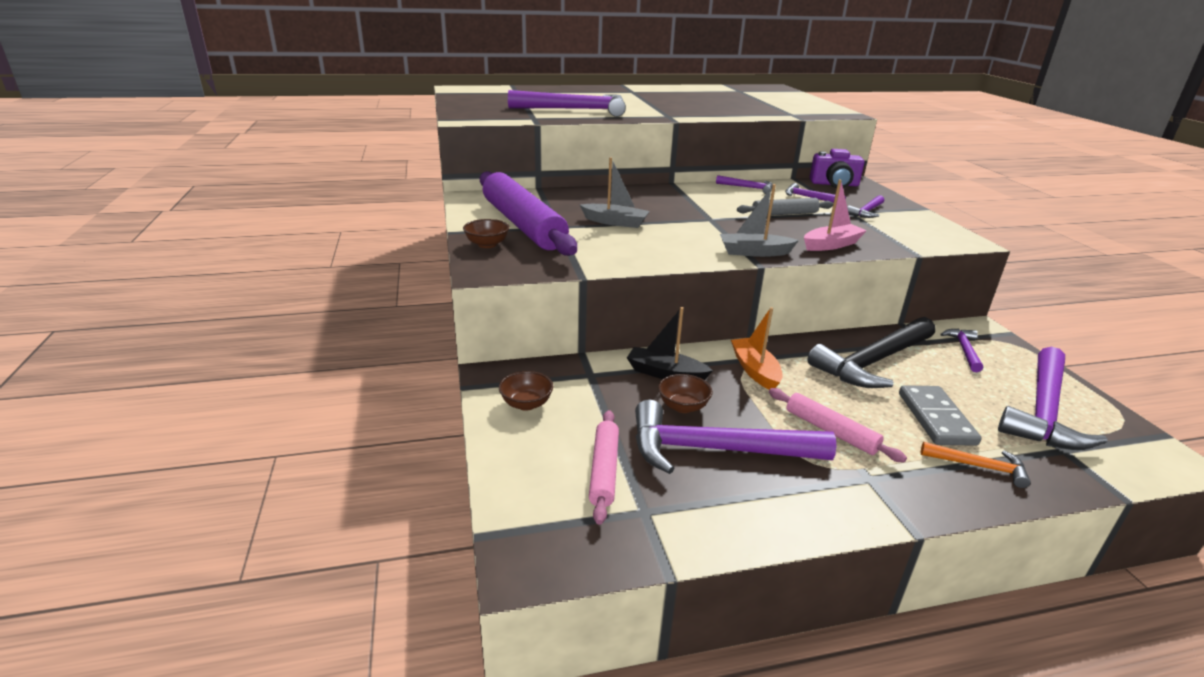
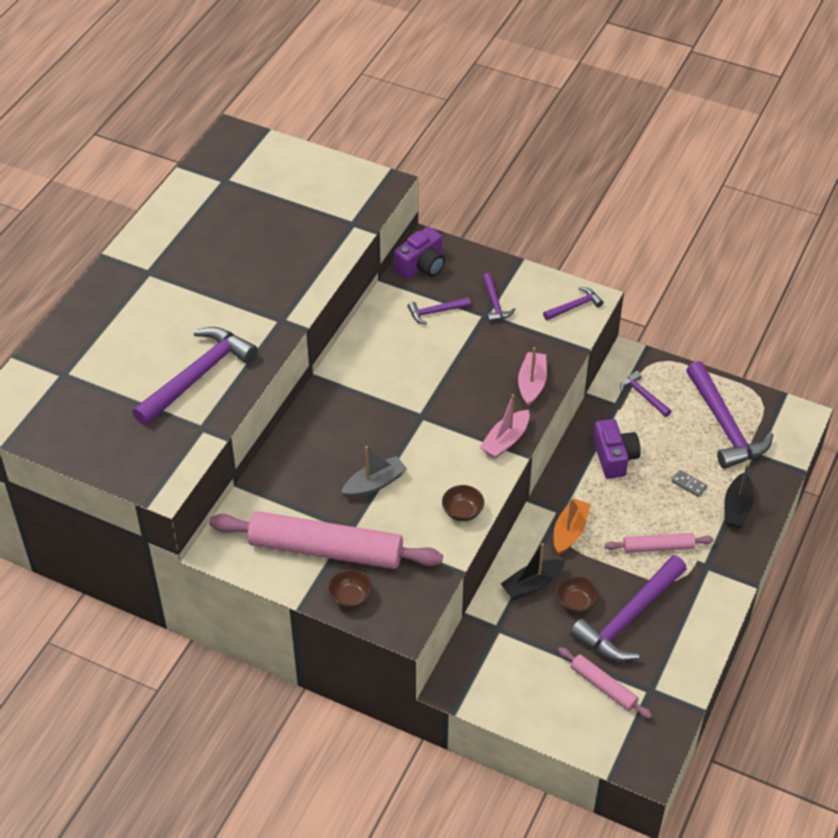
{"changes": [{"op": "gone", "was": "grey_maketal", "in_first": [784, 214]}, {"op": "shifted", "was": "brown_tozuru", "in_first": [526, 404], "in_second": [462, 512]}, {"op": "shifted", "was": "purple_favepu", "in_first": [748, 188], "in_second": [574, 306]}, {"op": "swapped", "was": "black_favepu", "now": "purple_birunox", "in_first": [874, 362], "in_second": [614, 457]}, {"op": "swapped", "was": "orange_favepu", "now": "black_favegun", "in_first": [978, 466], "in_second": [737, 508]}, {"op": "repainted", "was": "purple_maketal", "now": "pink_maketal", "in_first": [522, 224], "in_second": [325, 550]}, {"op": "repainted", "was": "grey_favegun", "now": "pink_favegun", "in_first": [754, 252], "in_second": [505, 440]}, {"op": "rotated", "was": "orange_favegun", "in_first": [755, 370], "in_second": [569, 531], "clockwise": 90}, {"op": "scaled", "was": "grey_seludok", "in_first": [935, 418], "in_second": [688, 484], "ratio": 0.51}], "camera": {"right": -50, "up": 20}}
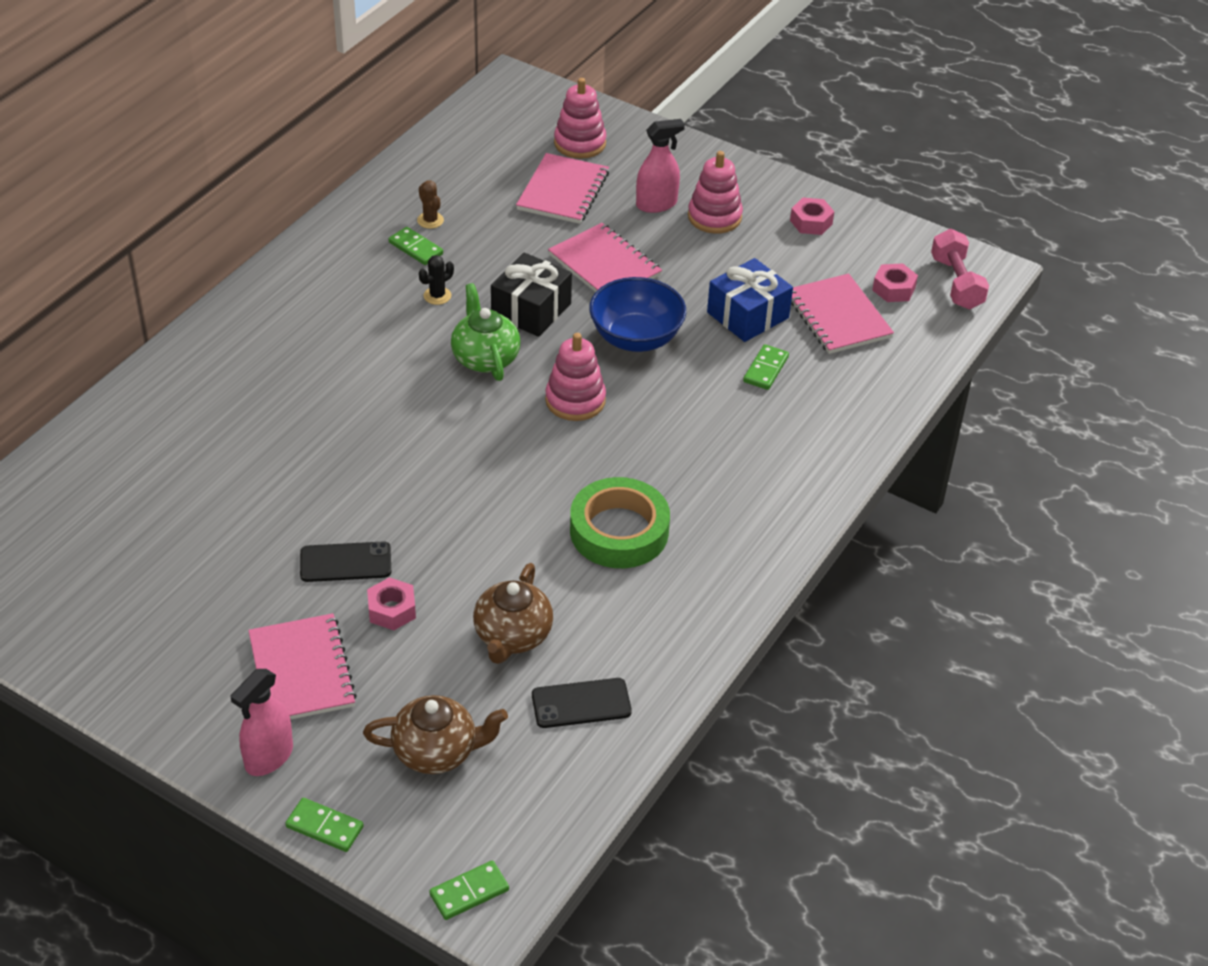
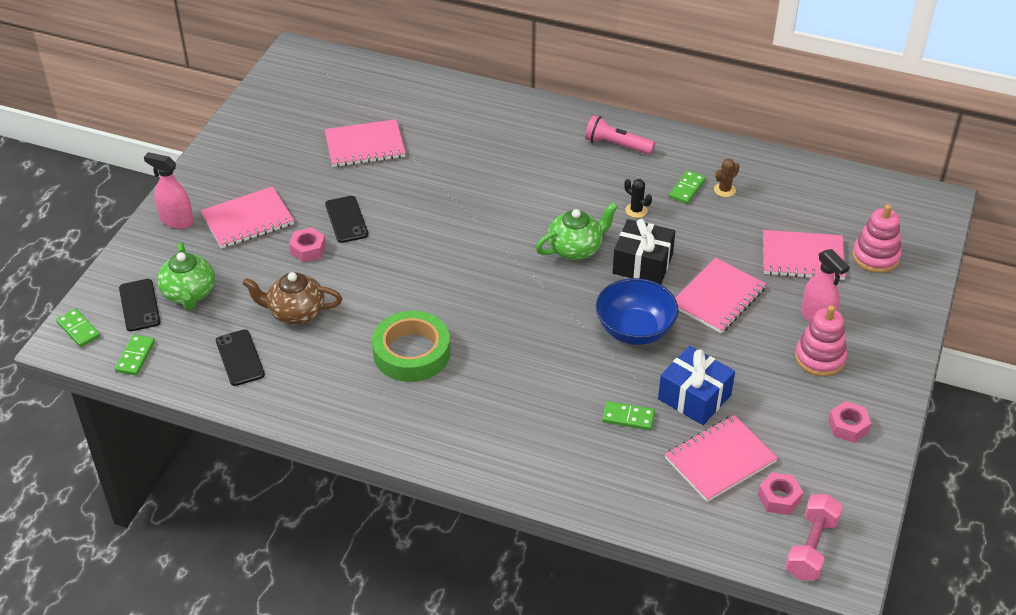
{"changes": [{"op": "gone", "was": "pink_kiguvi", "in_first": [575, 400]}, {"op": "new", "now": "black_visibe", "in_second": [139, 305]}, {"op": "new", "now": "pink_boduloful", "in_second": [365, 145]}, {"op": "new", "now": "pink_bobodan", "in_second": [616, 145]}, {"op": "shifted", "was": "green_seludok", "in_first": [324, 827], "in_second": [135, 356]}, {"op": "repainted", "was": "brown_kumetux", "now": "green_kumetux", "in_first": [437, 751], "in_second": [189, 294]}, {"op": "rotated", "was": "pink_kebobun", "in_first": [956, 283], "in_second": [811, 547], "clockwise": -45}], "camera": {"right": 80, "up": 0}}
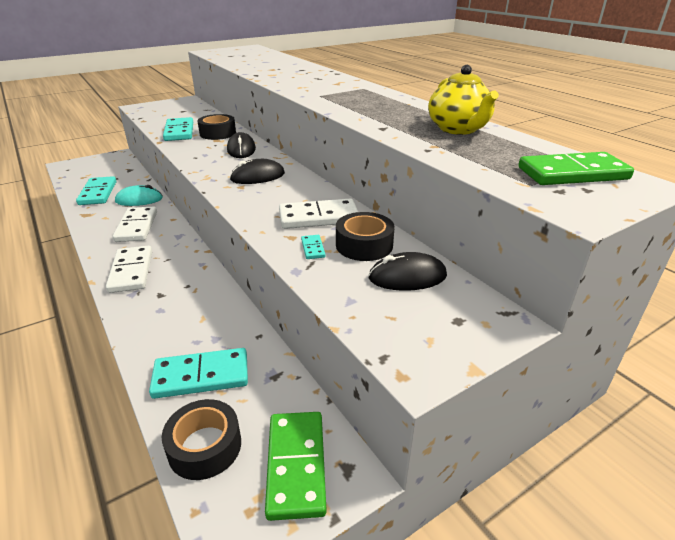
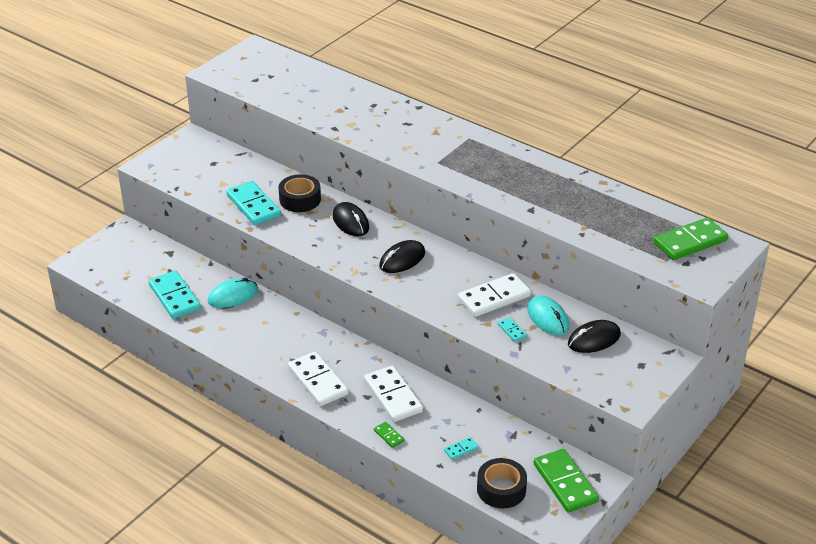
{"changes": [{"op": "gone", "was": "yellow_kumetux", "in_first": [458, 129]}, {"op": "new", "now": "green_seludok", "in_second": [389, 436]}, {"op": "shifted", "was": "white_seludok", "in_first": [136, 226], "in_second": [393, 396]}, {"op": "swapped", "was": "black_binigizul", "now": "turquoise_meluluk", "in_first": [364, 245], "in_second": [547, 318]}, {"op": "scaled", "was": "turquoise_seludok", "in_first": [201, 376], "in_second": [461, 449], "ratio": 0.45}], "camera": {"right": -20, "up": 5}}
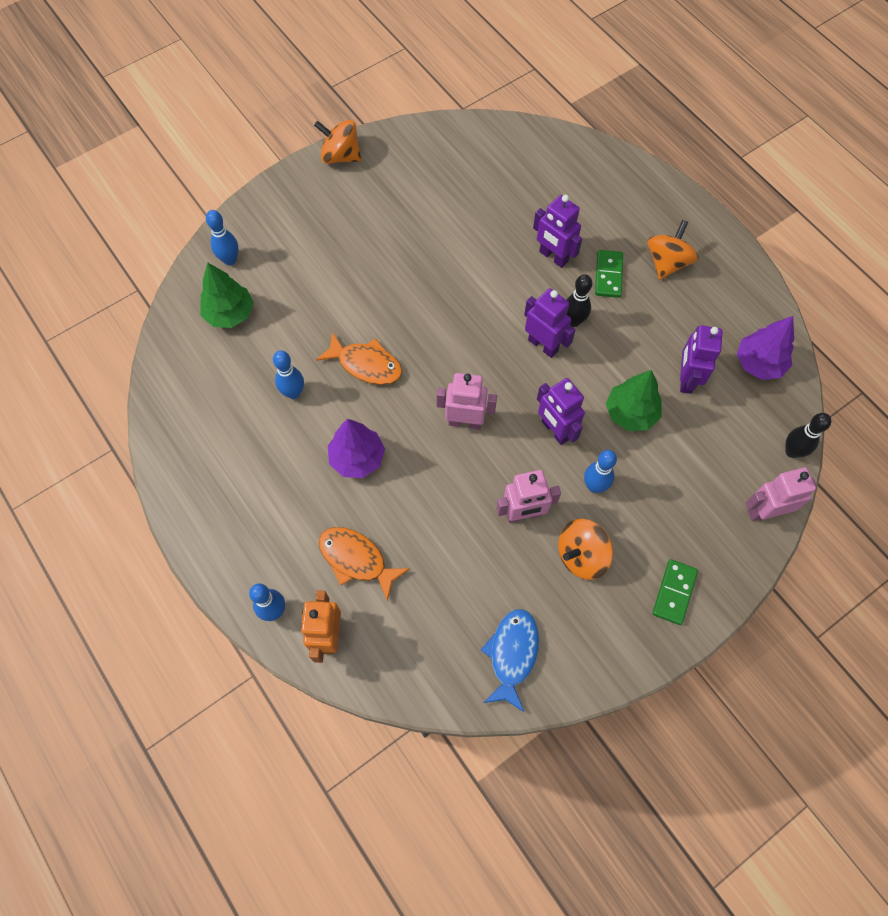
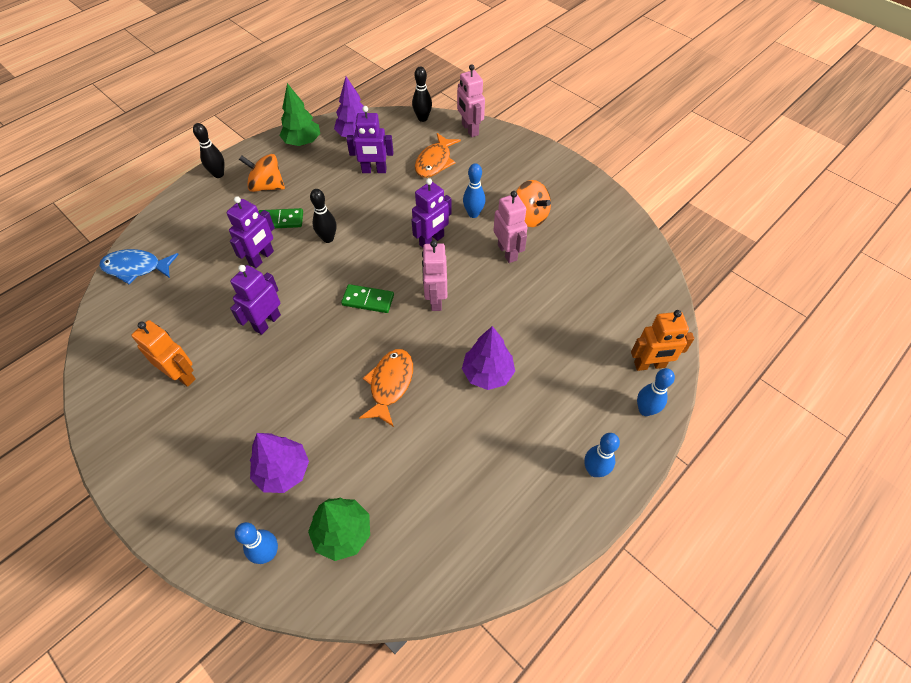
{"changes": [{"op": "gone", "was": "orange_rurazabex", "in_first": [340, 156]}, {"op": "new", "now": "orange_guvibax", "in_second": [182, 375]}, {"op": "new", "now": "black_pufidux", "in_second": [218, 174]}, {"op": "new", "now": "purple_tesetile", "in_second": [283, 471]}, {"op": "shifted", "was": "blue_pufidux", "in_first": [293, 393], "in_second": [594, 470]}, {"op": "shifted", "was": "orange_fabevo", "in_first": [356, 559], "in_second": [435, 162]}, {"op": "shifted", "was": "blue_fabevo", "in_first": [512, 654], "in_second": [136, 268]}, {"op": "shifted", "was": "purple_guvibax", "in_first": [543, 345], "in_second": [267, 322]}, {"op": "shifted", "was": "green_tesetile", "in_first": [630, 413], "in_second": [302, 142]}, {"op": "shifted", "was": "green_seludok", "in_first": [674, 592], "in_second": [368, 300]}], "camera": {"right": -100, "up": -10}}
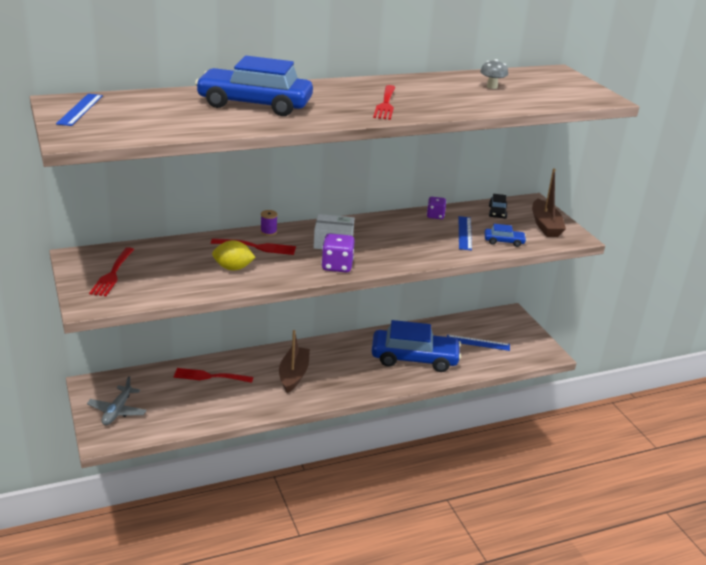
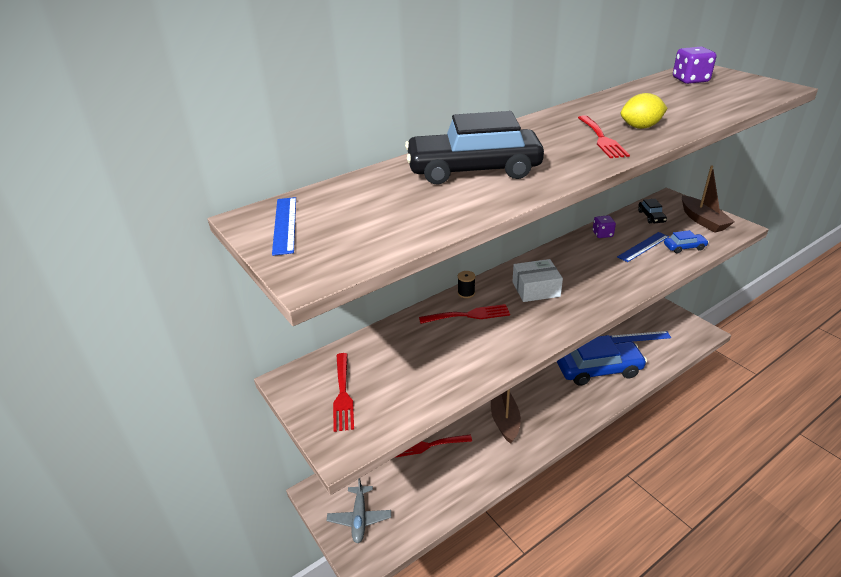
{"changes": [{"op": "gone", "was": "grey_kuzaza", "in_first": [492, 87]}, {"op": "shifted", "was": "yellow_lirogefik", "in_first": [233, 268], "in_second": [640, 127]}, {"op": "shifted", "was": "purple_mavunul", "in_first": [337, 266], "in_second": [690, 80]}, {"op": "repainted", "was": "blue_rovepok", "now": "black_rovepok", "in_first": [255, 104], "in_second": [473, 170]}, {"op": "repainted", "was": "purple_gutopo", "now": "black_gutopo", "in_first": [268, 232], "in_second": [466, 293]}, {"op": "rotated", "was": "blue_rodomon", "in_first": [464, 233], "in_second": [643, 246], "clockwise": 60}], "camera": {"right": -10, "up": 5}}
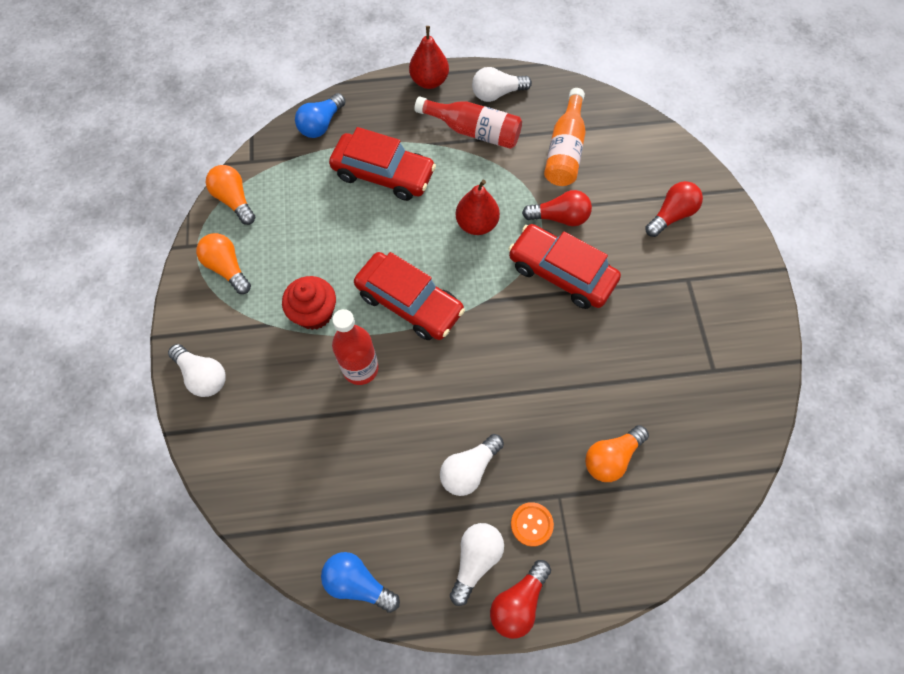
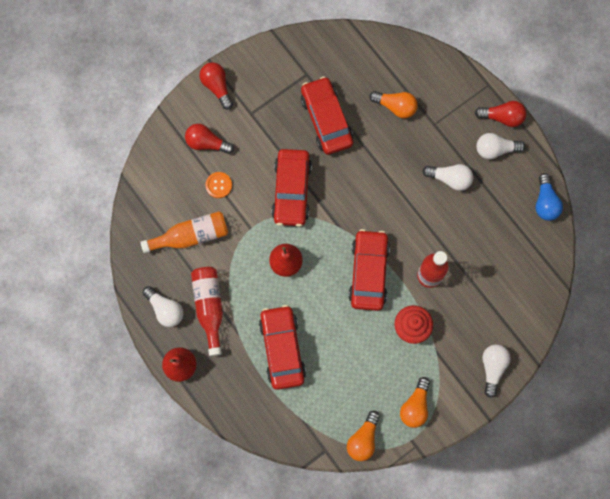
{"changes": [{"op": "gone", "was": "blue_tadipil", "in_first": [321, 124]}, {"op": "new", "now": "red_rovepok", "in_second": [326, 120]}, {"op": "shifted", "was": "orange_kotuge", "in_first": [531, 524], "in_second": [218, 185]}, {"op": "shifted", "was": "red_tadipil", "in_first": [559, 217], "in_second": [217, 87]}], "camera": {"right": -120, "up": 10}}
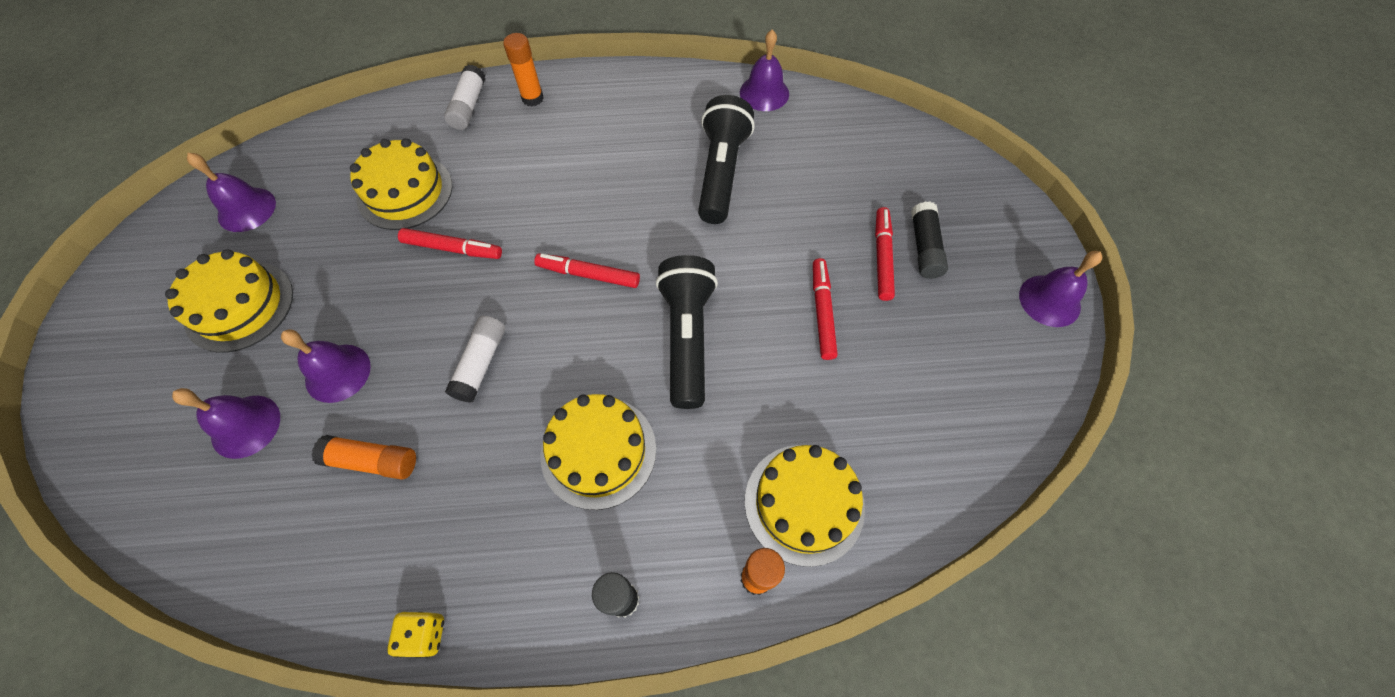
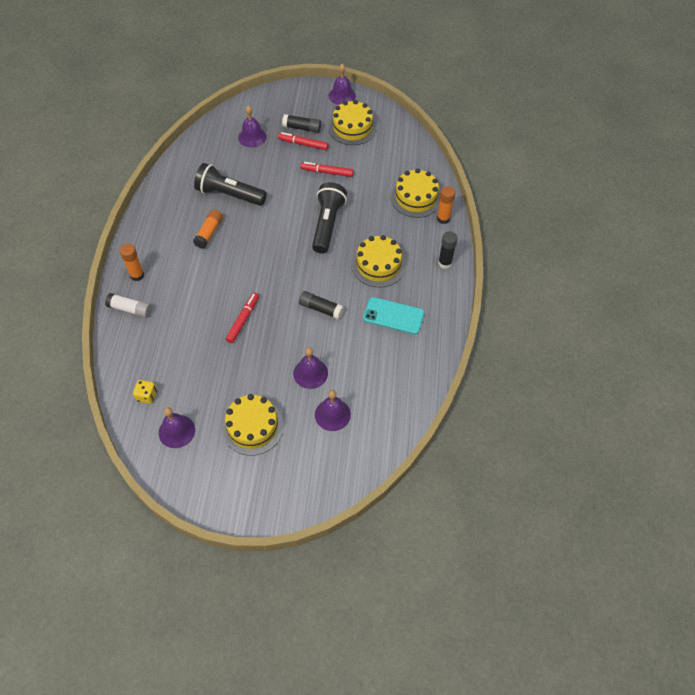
{"changes": [{"op": "gone", "was": "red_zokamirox", "in_first": [588, 275]}, {"op": "new", "now": "turquoise_visibe", "in_second": [393, 316]}, {"op": "shifted", "was": "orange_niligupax", "in_first": [373, 461], "in_second": [209, 233]}, {"op": "shifted", "was": "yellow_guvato", "in_first": [405, 192], "in_second": [352, 127]}, {"op": "shifted", "was": "yellow_mavunul", "in_first": [425, 634], "in_second": [147, 396]}, {"op": "shifted", "was": "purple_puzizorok", "in_first": [764, 93], "in_second": [252, 137]}, {"op": "repainted", "was": "white_niligupax", "now": "black_niligupax", "in_first": [481, 363], "in_second": [321, 309]}, {"op": "rotated", "was": "black_bobodan", "in_first": [687, 337], "in_second": [327, 224], "clockwise": 90}], "camera": {"right": -80, "up": -5}}
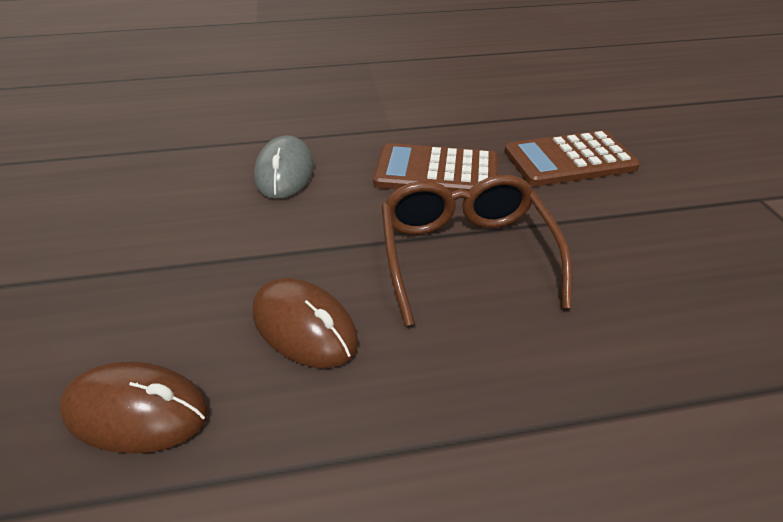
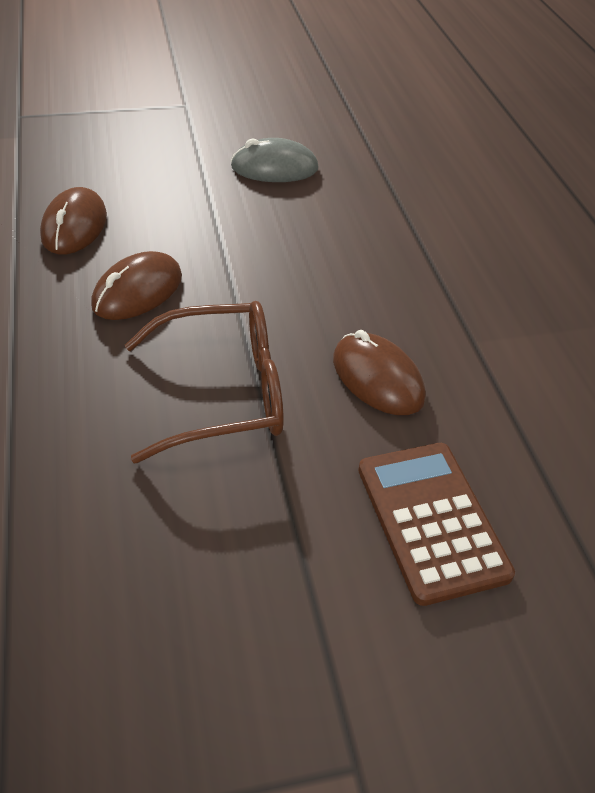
{"changes": [{"op": "shifted", "was": "grey_meluluk", "in_first": [284, 173], "in_second": [274, 168]}, {"op": "swapped", "was": "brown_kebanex", "now": "brown_meluluk", "in_first": [436, 172], "in_second": [377, 378]}], "camera": {"right": 85, "up": 5}}
